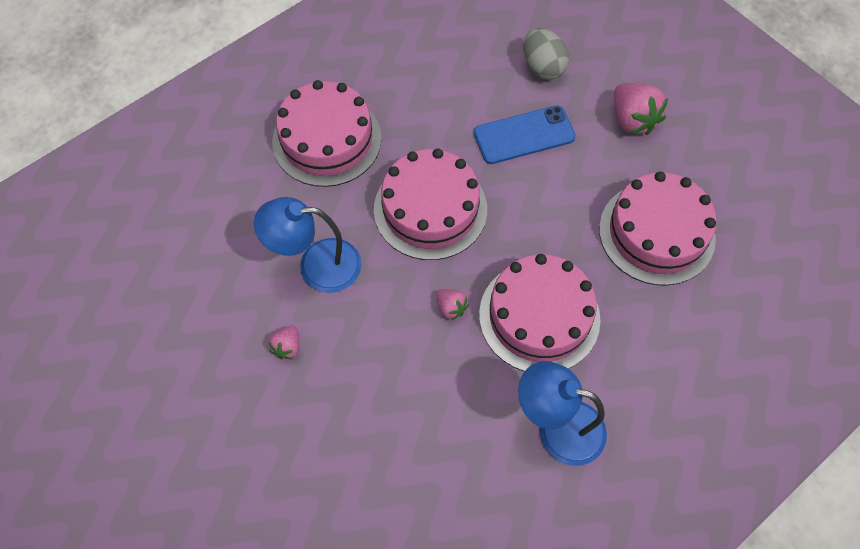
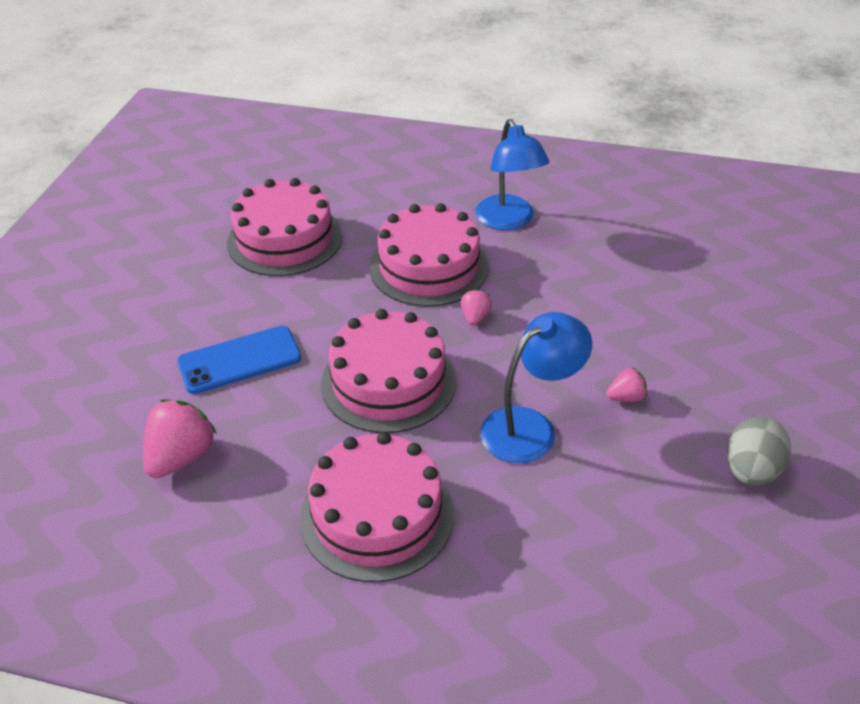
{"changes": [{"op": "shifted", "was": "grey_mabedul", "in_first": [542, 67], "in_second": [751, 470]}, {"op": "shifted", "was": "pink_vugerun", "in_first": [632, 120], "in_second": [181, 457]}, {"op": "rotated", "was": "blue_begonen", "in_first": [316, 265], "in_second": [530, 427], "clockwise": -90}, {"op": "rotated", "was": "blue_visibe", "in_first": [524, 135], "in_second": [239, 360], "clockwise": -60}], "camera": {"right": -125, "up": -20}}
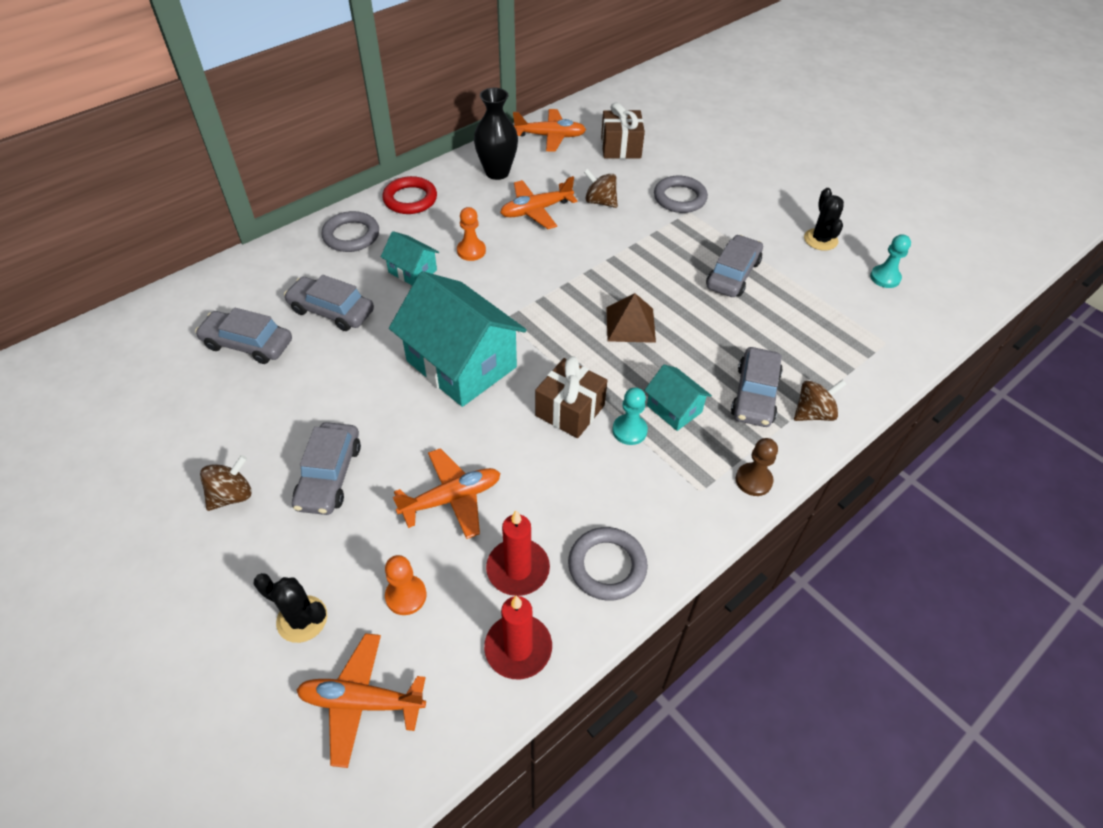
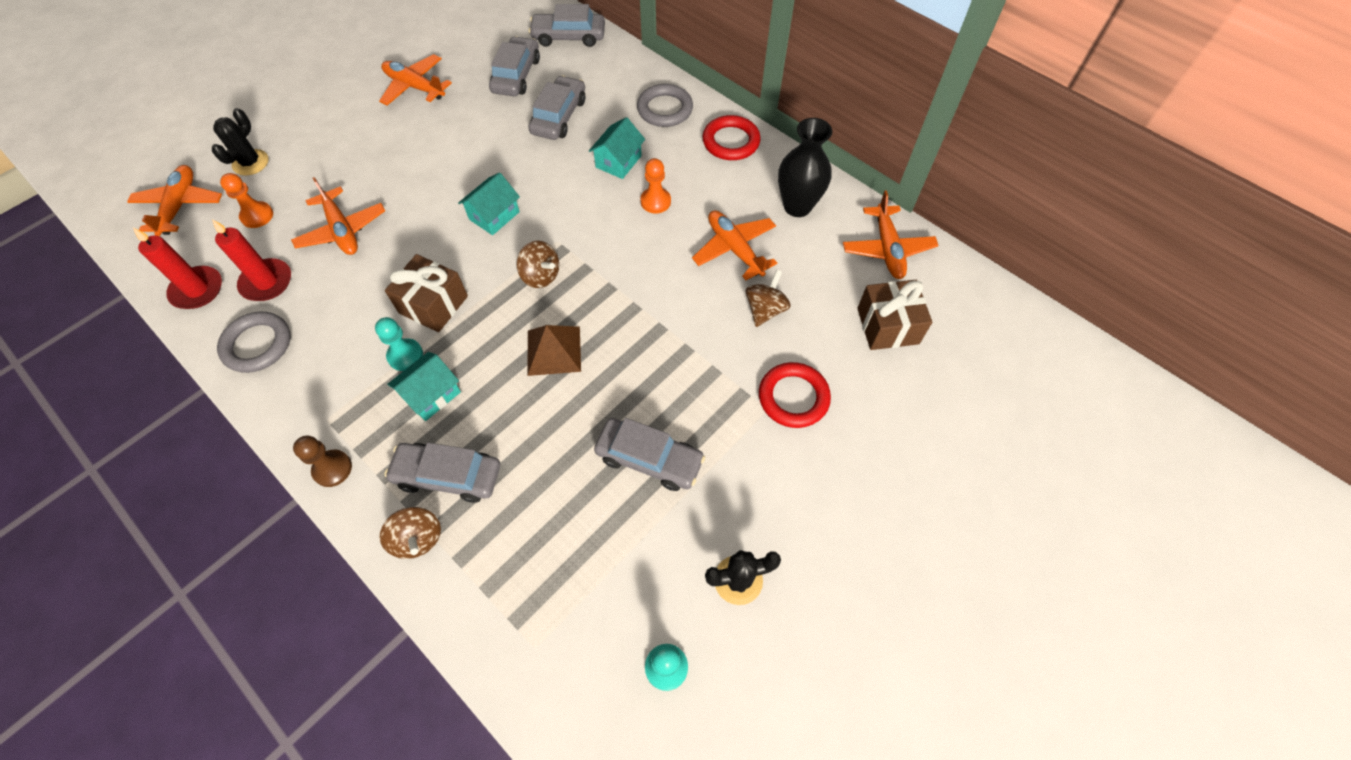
{"changes": [{"op": "new", "now": "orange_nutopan", "in_second": [415, 87]}, {"op": "shifted", "was": "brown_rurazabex", "in_first": [232, 495], "in_second": [541, 276]}, {"op": "shifted", "was": "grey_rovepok", "in_first": [329, 475], "in_second": [569, 37]}, {"op": "repainted", "was": "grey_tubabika", "now": "red_tubabika", "in_first": [679, 198], "in_second": [793, 397]}, {"op": "scaled", "was": "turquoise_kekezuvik", "in_first": [461, 364], "in_second": [494, 215], "ratio": 0.48}], "camera": {"right": 85, "up": 10}}
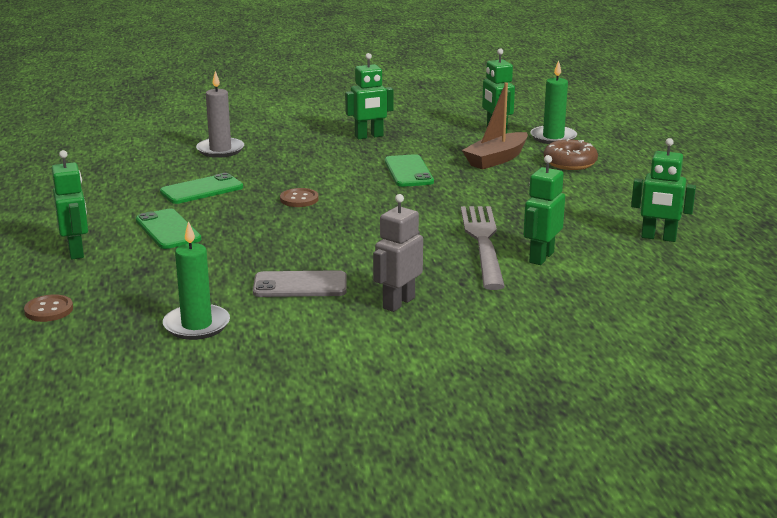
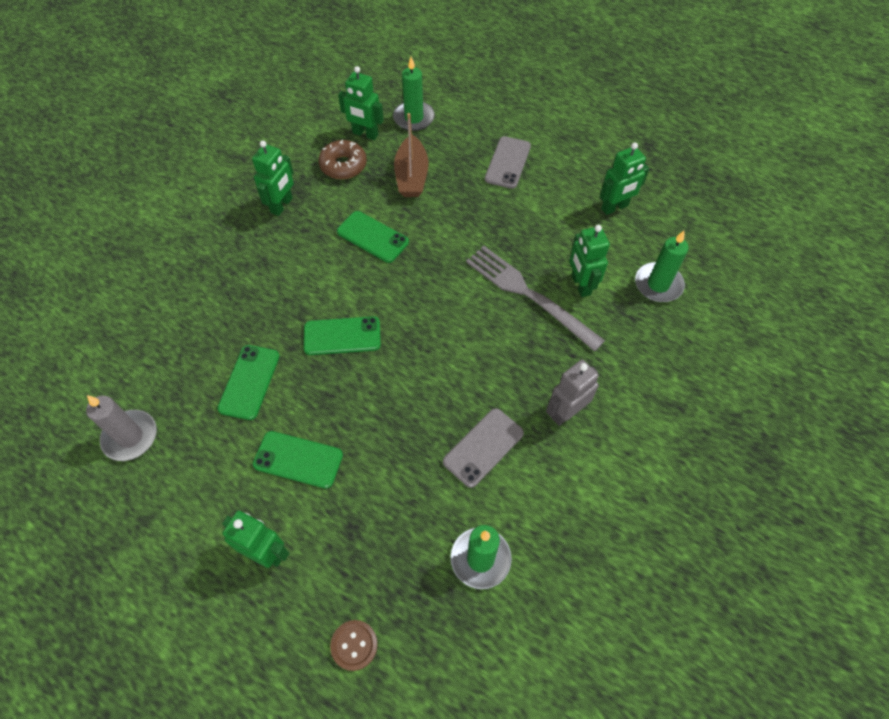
{"changes": [{"op": "new", "now": "grey_visibe", "in_second": [508, 162]}, {"op": "new", "now": "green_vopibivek", "in_second": [658, 284]}, {"op": "shifted", "was": "grey_vopibivek", "in_first": [220, 150], "in_second": [130, 437]}, {"op": "shifted", "was": "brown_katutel", "in_first": [570, 163], "in_second": [343, 165]}, {"op": "swapped", "was": "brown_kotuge", "now": "green_visibe", "in_first": [299, 199], "in_second": [342, 336]}, {"op": "rotated", "was": "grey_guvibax", "in_first": [398, 303], "in_second": [566, 412], "clockwise": 60}], "camera": {"right": -45, "up": 35}}
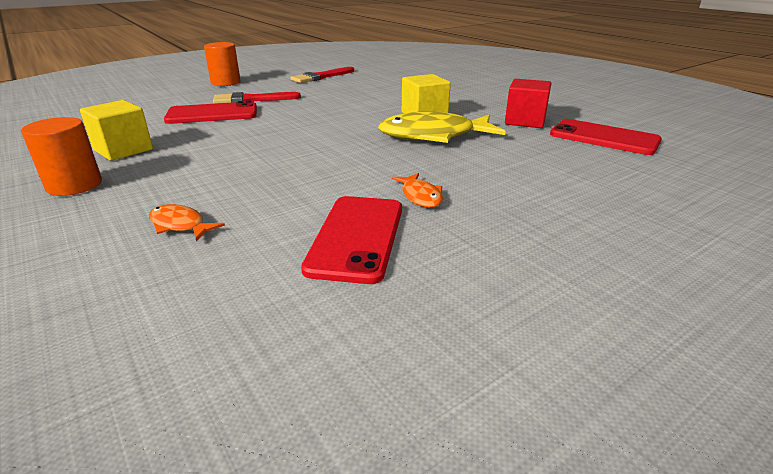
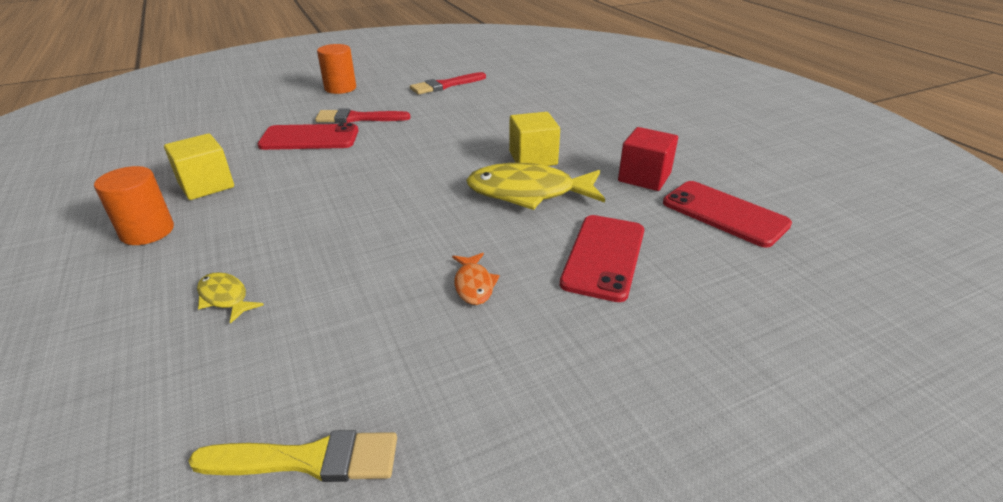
{"changes": [{"op": "new", "now": "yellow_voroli", "in_second": [308, 459]}, {"op": "shifted", "was": "red_visibe", "in_first": [357, 237], "in_second": [604, 257]}, {"op": "repainted", "was": "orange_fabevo", "now": "yellow_fabevo", "in_first": [180, 225], "in_second": [225, 298]}], "camera": {"right": 10, "up": 5}}
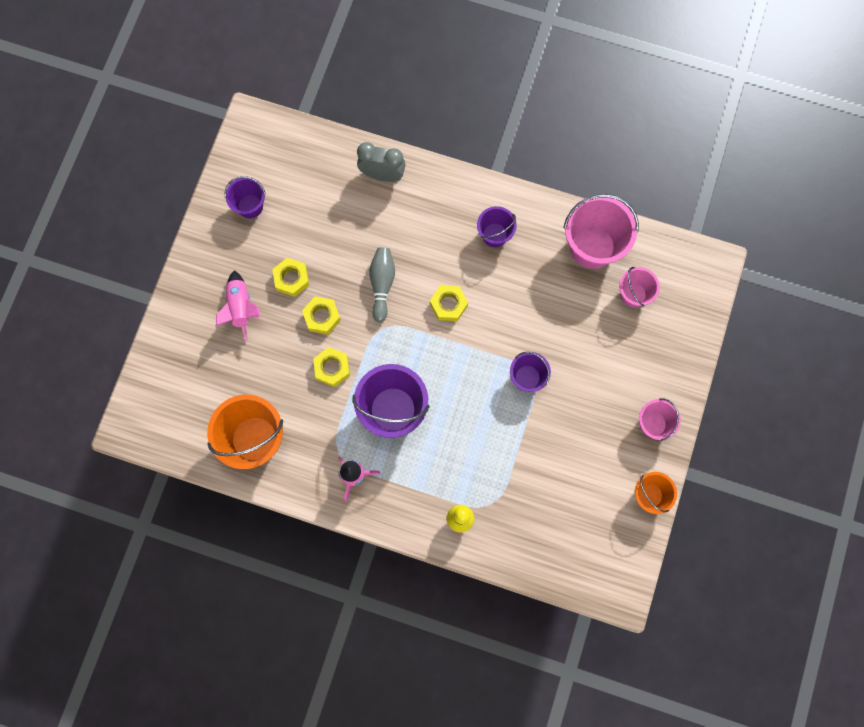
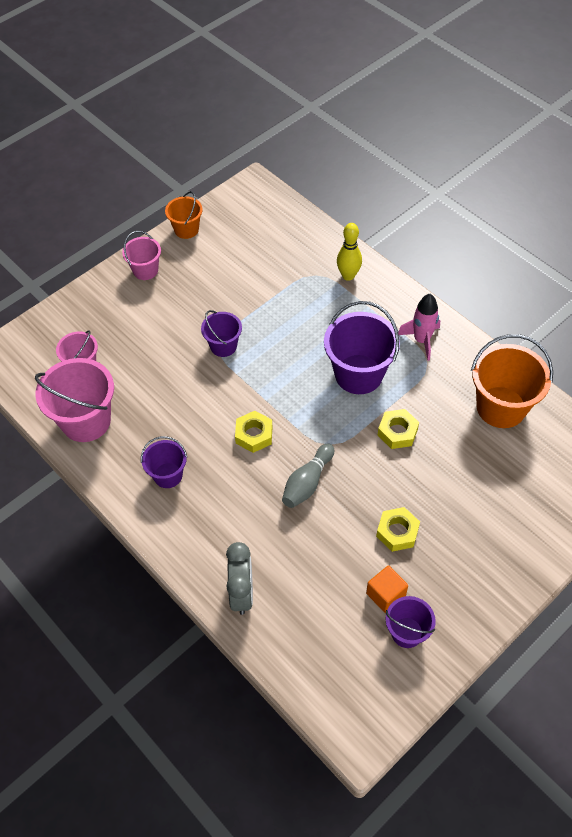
{"changes": [{"op": "gone", "was": "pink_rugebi", "in_first": [241, 308]}, {"op": "gone", "was": "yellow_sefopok", "in_first": [322, 317]}, {"op": "new", "now": "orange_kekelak", "in_second": [385, 594]}, {"op": "rotated", "was": "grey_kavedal", "in_first": [382, 175], "in_second": [242, 593], "clockwise": -135}], "camera": {"right": -150, "up": -20}}
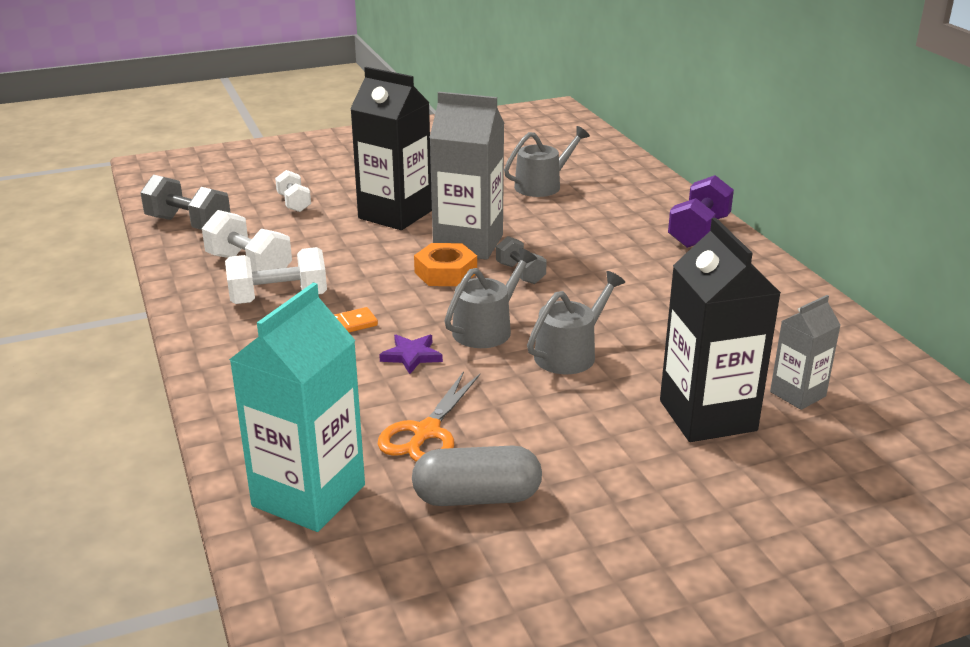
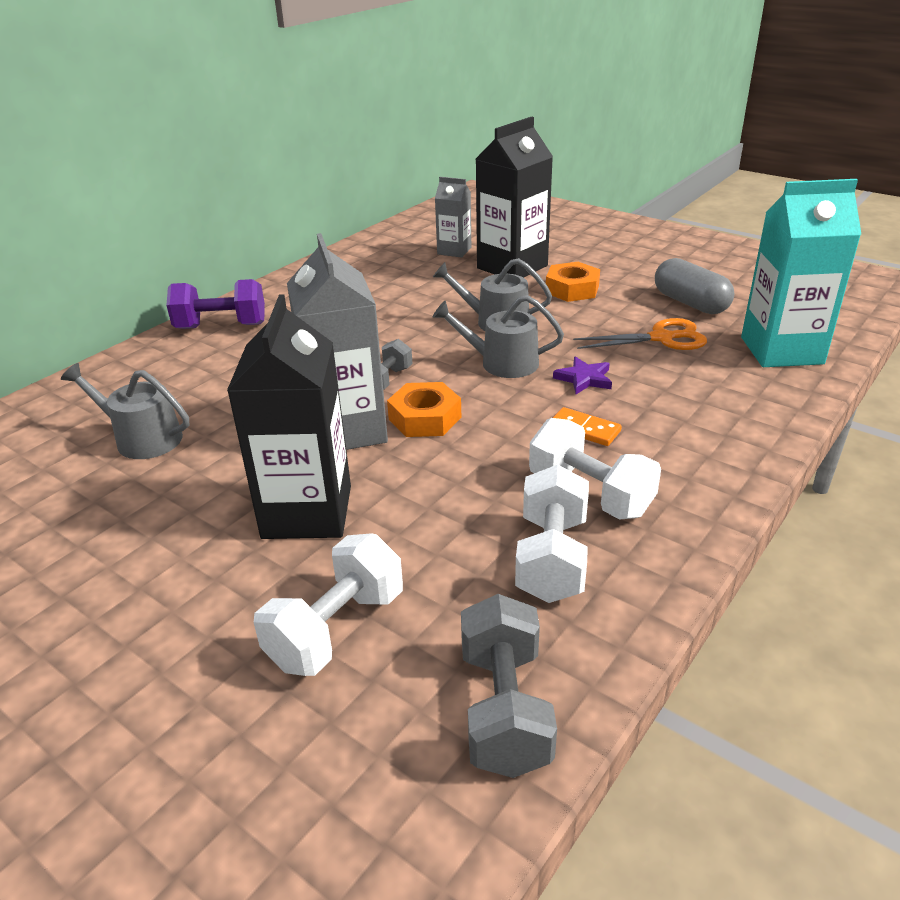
{"changes": [{"op": "new", "now": "orange_sefopok", "in_second": [572, 289]}, {"op": "scaled", "was": "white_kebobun", "in_first": [294, 203], "in_second": [336, 629], "ratio": 1.62}], "camera": {"right": -120, "up": 5}}
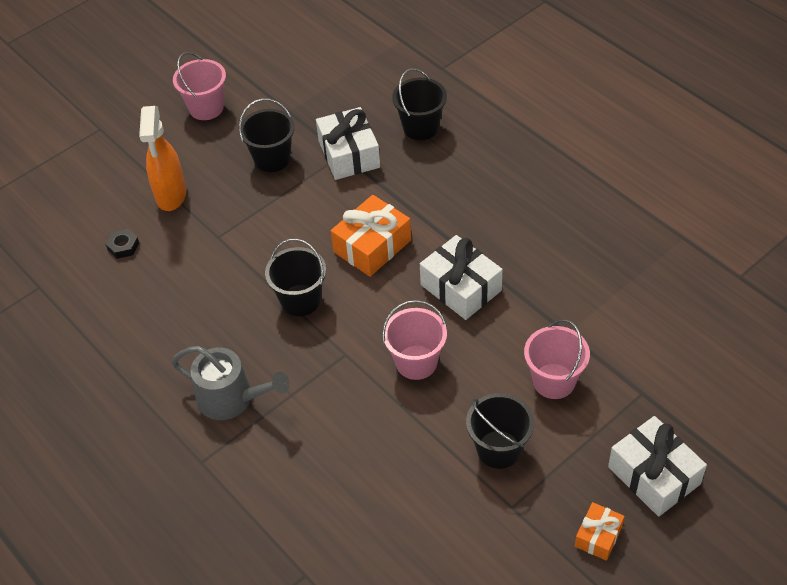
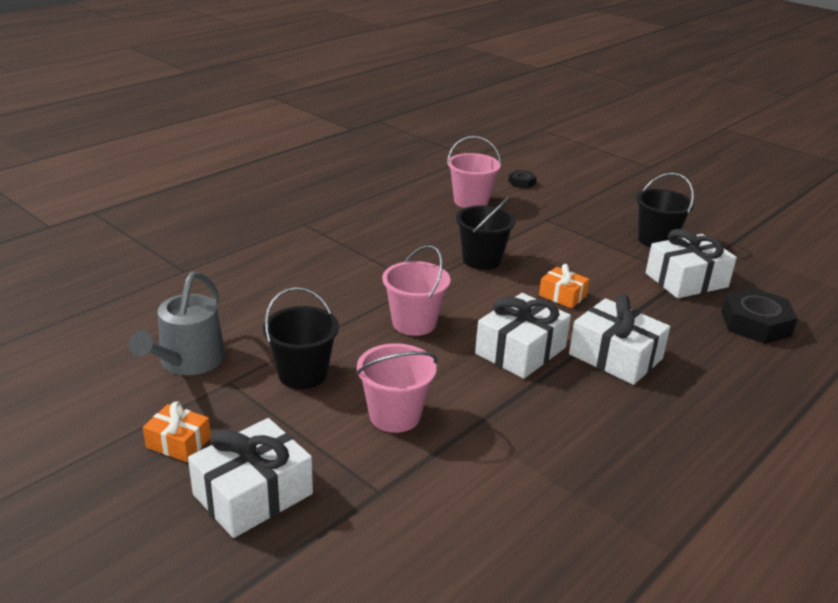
{"changes": [{"op": "gone", "was": "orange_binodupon", "in_first": [171, 196]}, {"op": "new", "now": "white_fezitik", "in_second": [615, 356]}, {"op": "shifted", "was": "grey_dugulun", "in_first": [231, 398], "in_second": [188, 361]}, {"op": "shifted", "was": "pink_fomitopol", "in_first": [206, 108], "in_second": [471, 201]}, {"op": "swapped", "was": "black_fomitopol", "now": "black_sefopok", "in_first": [420, 127], "in_second": [755, 323]}, {"op": "scaled", "was": "orange_fezitik", "in_first": [372, 246], "in_second": [562, 296], "ratio": 0.57}], "camera": {"right": 80, "up": -20}}
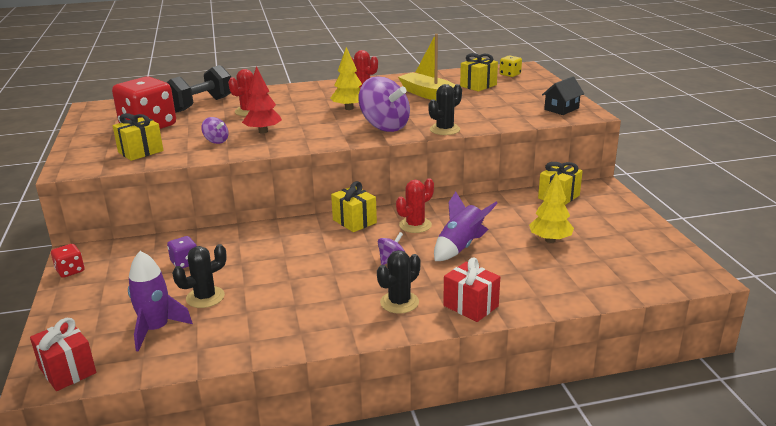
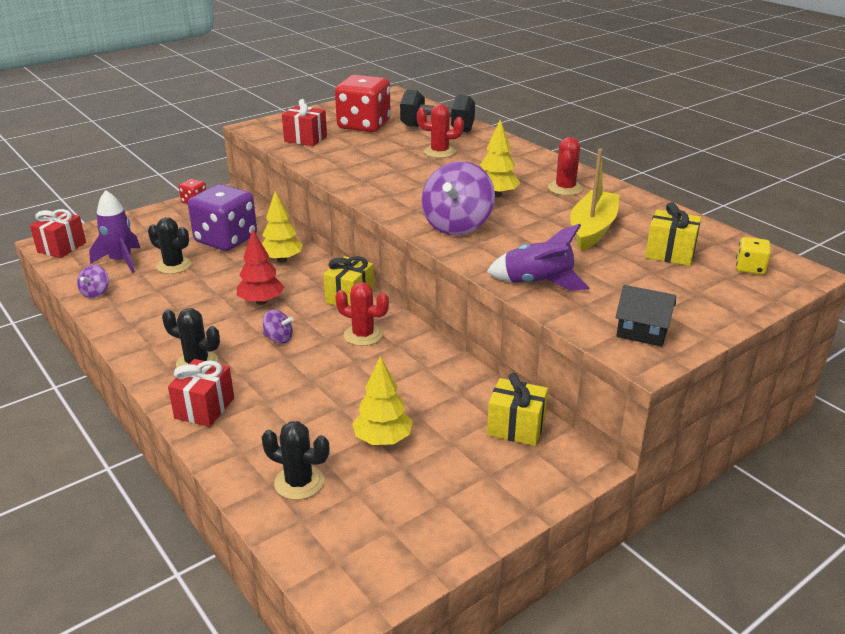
{"changes": [{"op": "new", "now": "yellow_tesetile", "in_second": [282, 260]}, {"op": "shifted", "was": "purple_rurazabex", "in_first": [216, 141], "in_second": [96, 293]}, {"op": "shifted", "was": "red_tesetile", "in_first": [263, 131], "in_second": [261, 302]}, {"op": "shifted", "was": "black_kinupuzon", "in_first": [444, 129], "in_second": [299, 482]}, {"op": "shifted", "was": "purple_rugebi", "in_first": [460, 247], "in_second": [538, 283]}, {"op": "repainted", "was": "yellow_fezitik", "now": "red_fezitik", "in_first": [140, 151], "in_second": [305, 139]}, {"op": "scaled", "was": "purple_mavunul", "in_first": [185, 263], "in_second": [226, 240], "ratio": 2.21}], "camera": {"right": 65, "up": 5}}
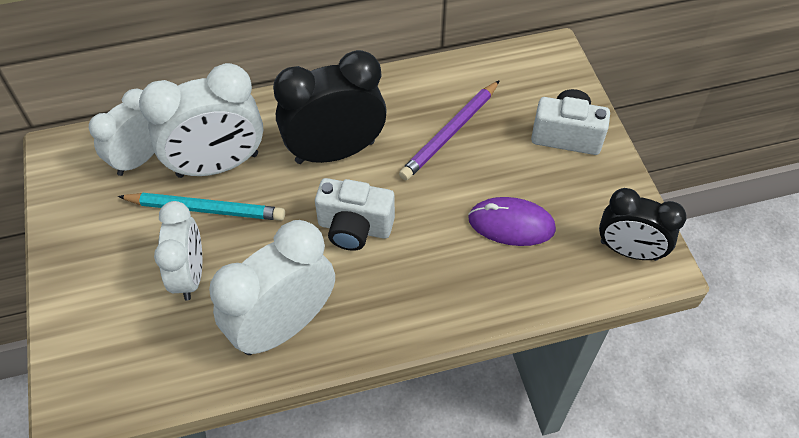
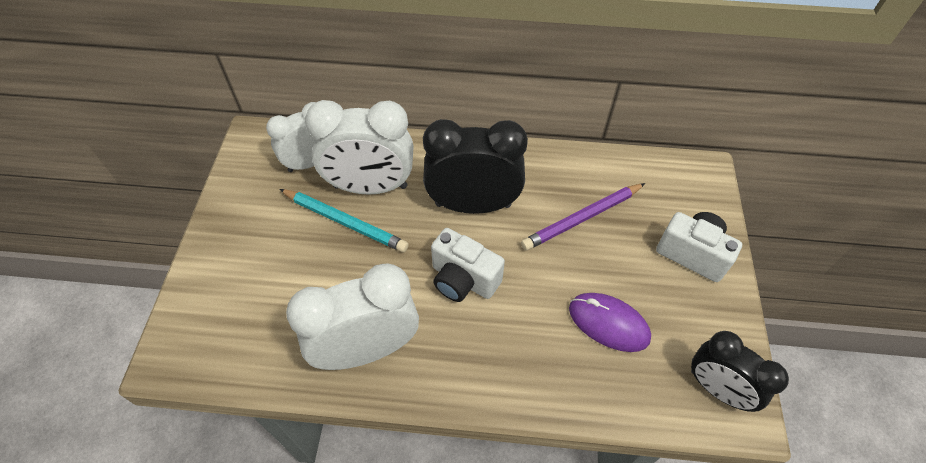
{"changes": [{"op": "gone", "was": "white_kavedal", "in_first": [190, 275]}], "camera": {"right": 20, "up": 0}}
